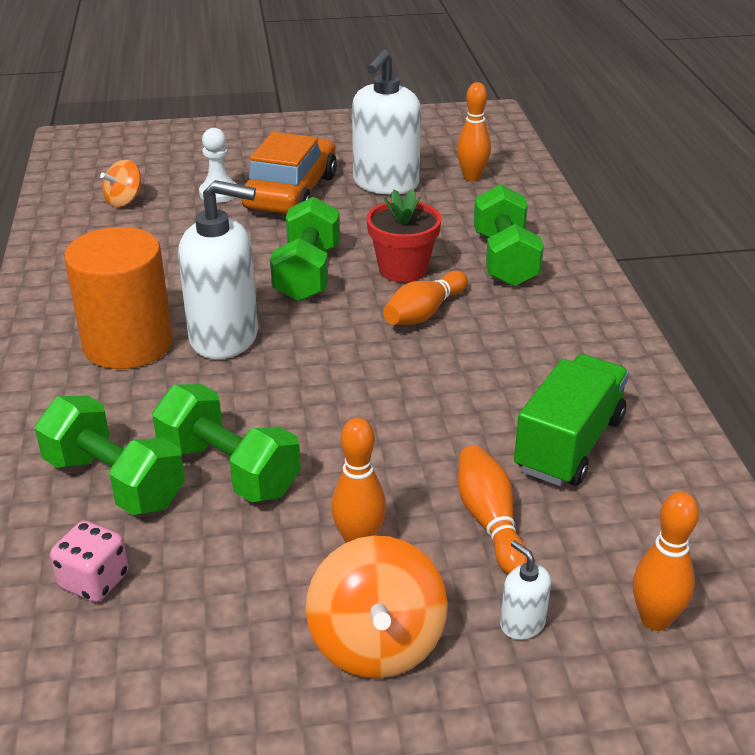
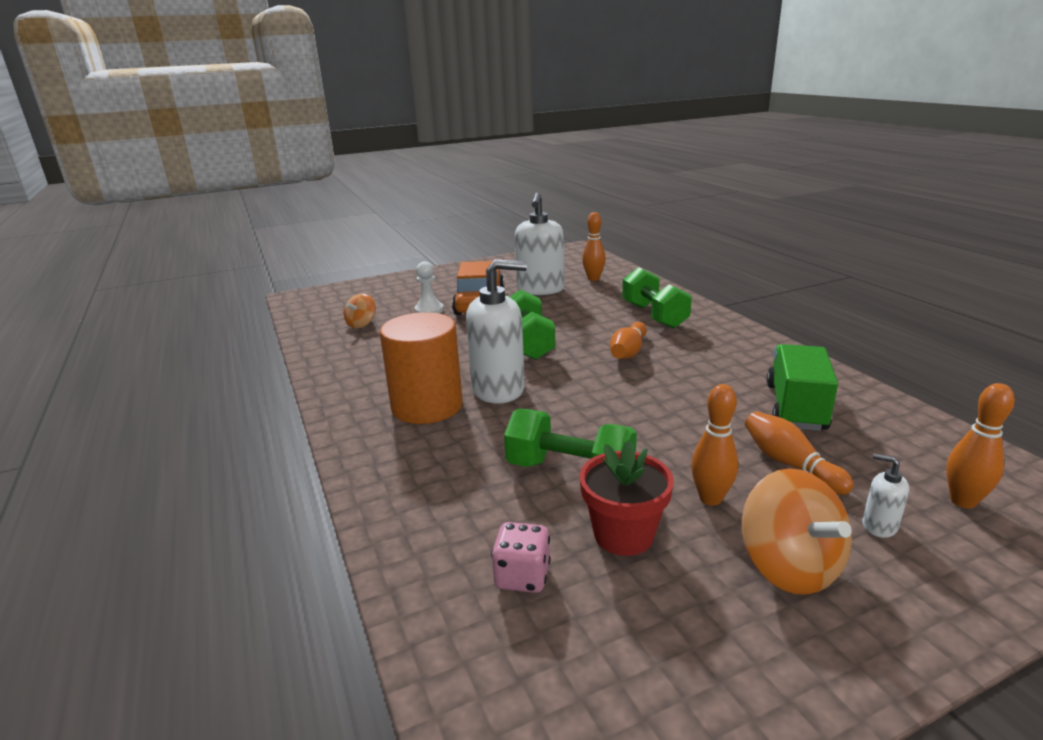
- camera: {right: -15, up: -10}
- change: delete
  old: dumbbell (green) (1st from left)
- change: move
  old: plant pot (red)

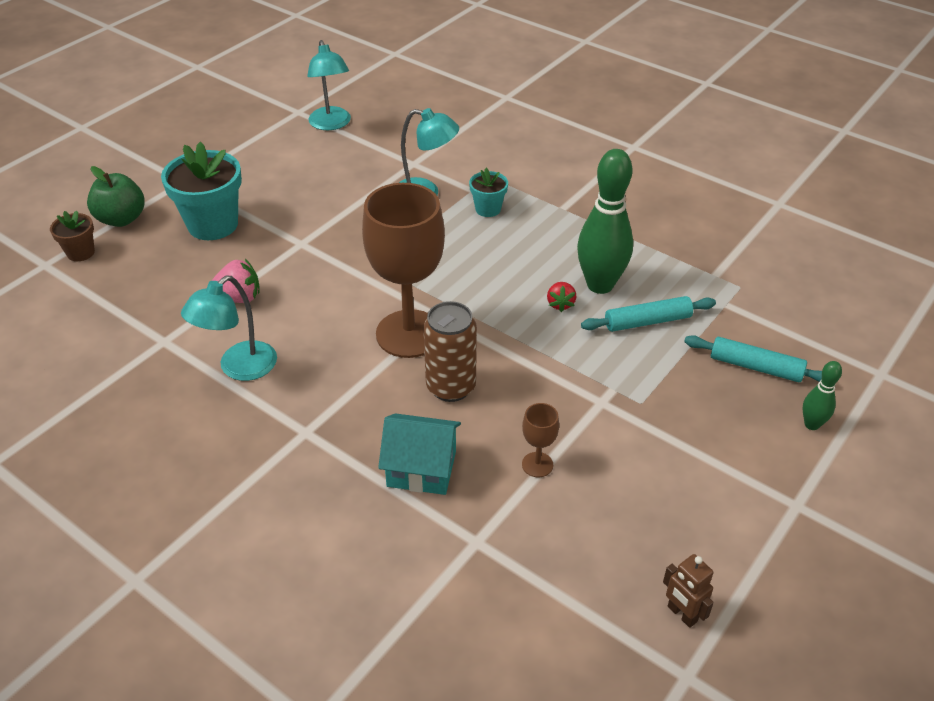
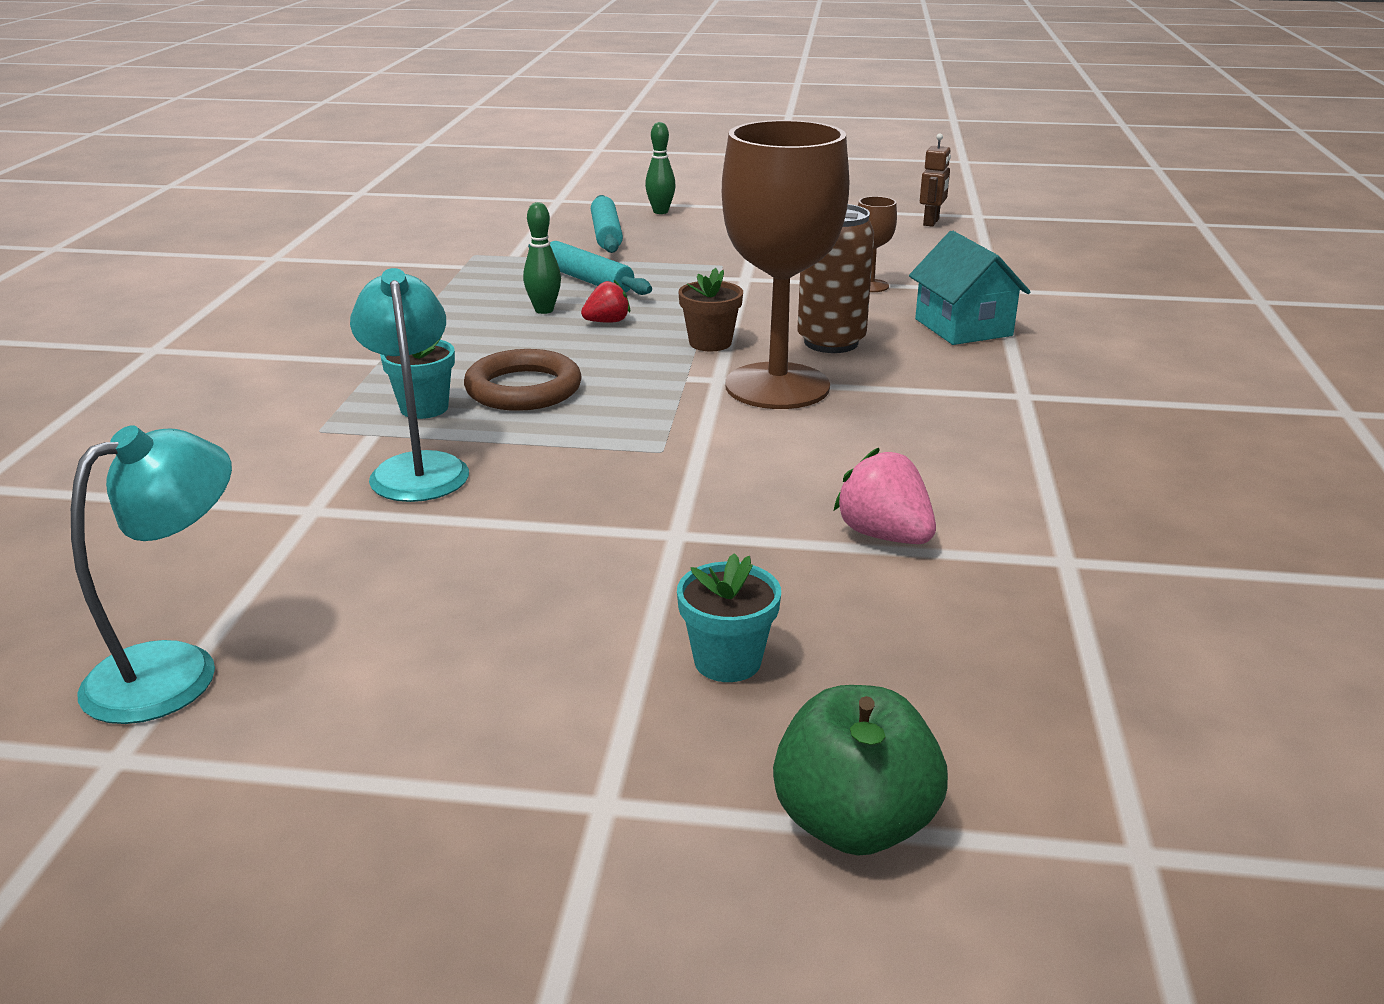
- camera: {right: -120, up: -15}
- change: move
  old: plant pot (russet)
- change: resize
  old: plant pot (turquoise) (1st from left in the first image)
  factor: 0.52
- change: delete
  old: desk lamp (turquoise) (1st from left)
- change: resize
  old: bowling pin (green) (1st from left)
  factor: 0.49
- change: insert
  new: hoop (russet)

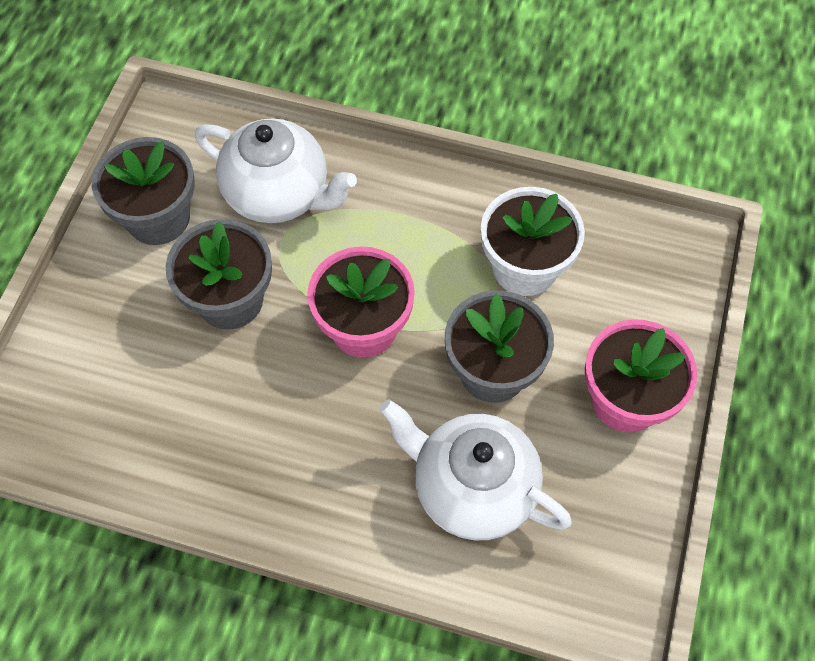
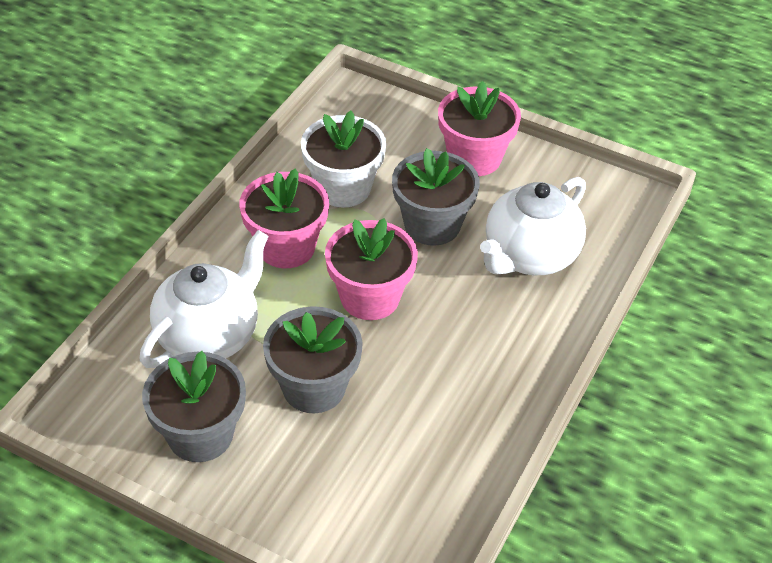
- camera: {right: -80, up: -15}
- change: insert
  new: plant pot (rosy) (1st from left)

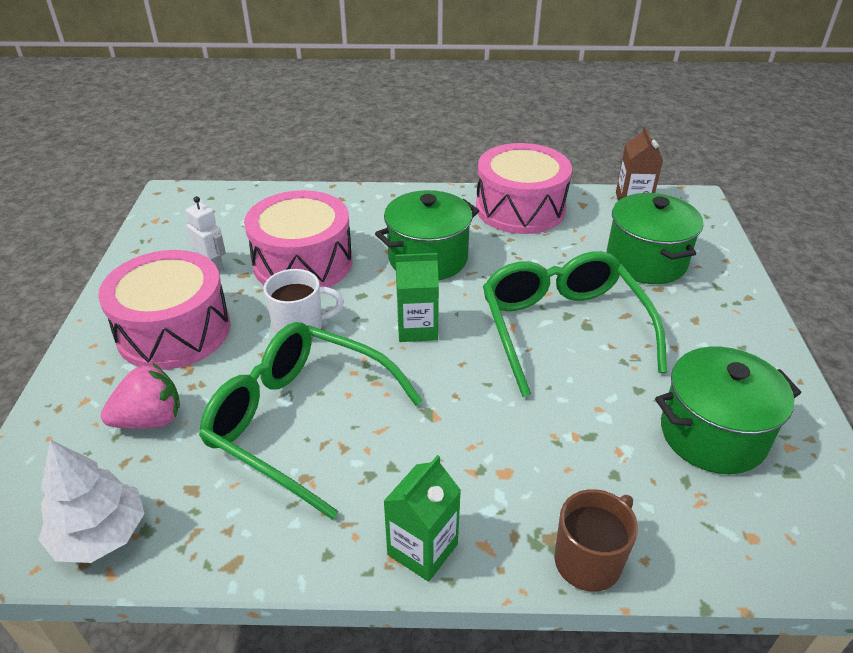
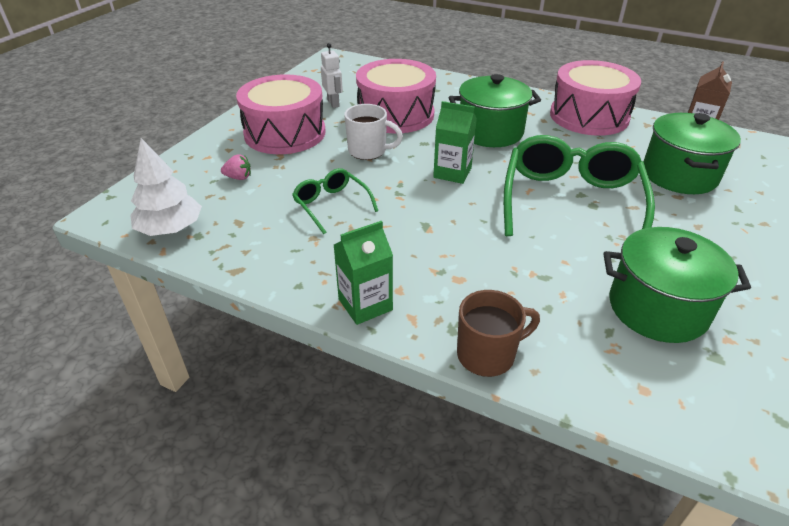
- camera: {right: 25, up: 0}
- change: resize
  old: strawberry (rosy)
  factor: 0.56
- change: resize
  old: eyeglasses (green) (1st from left)
  factor: 0.51

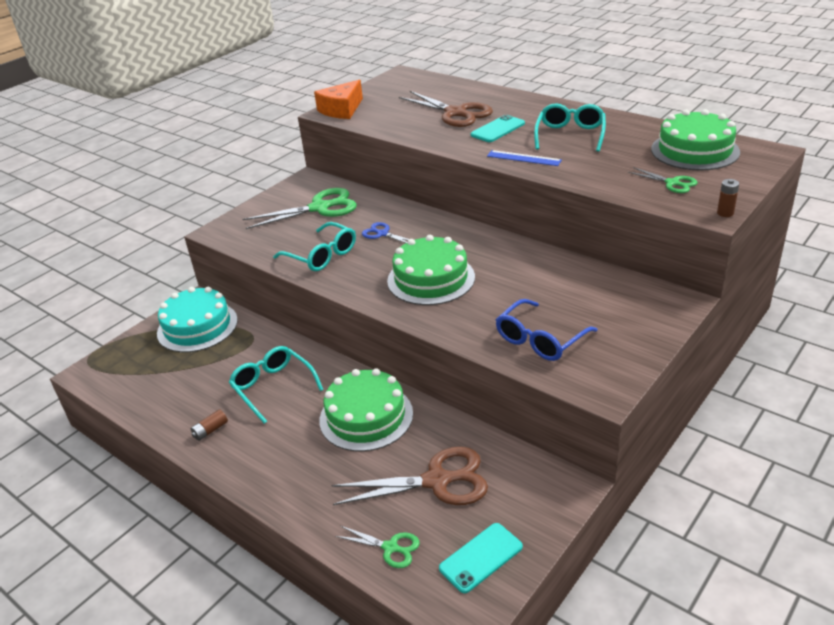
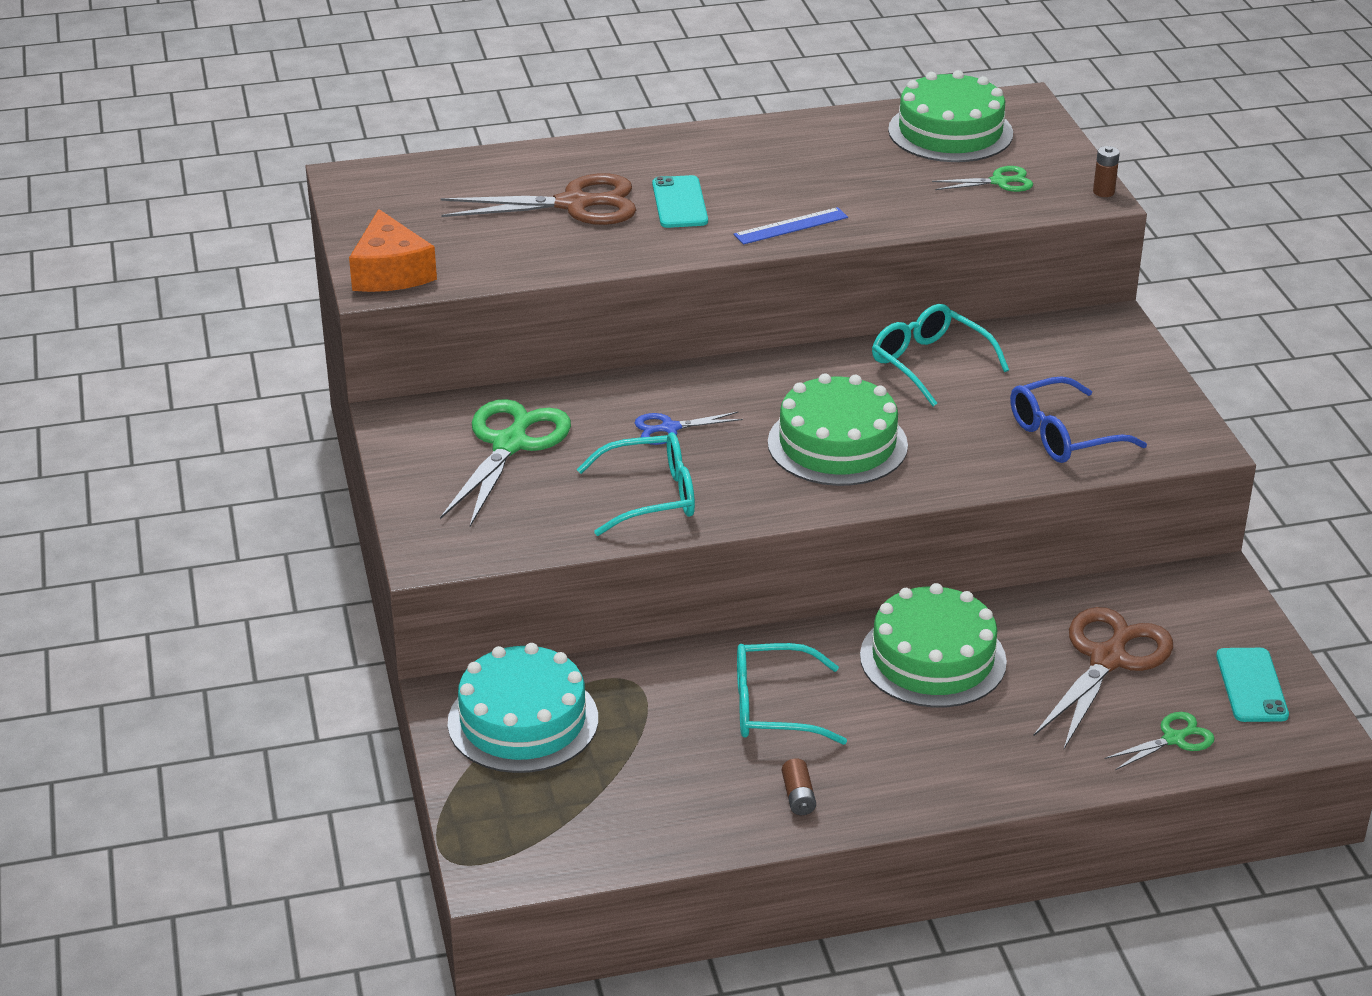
- camera: {right: -55, up: 0}
- change: rotate
  old: eyeglasses (cobalt)
  degrees: 75
- change: move
  old: eyeglasses (turquoise) (3rd from left)

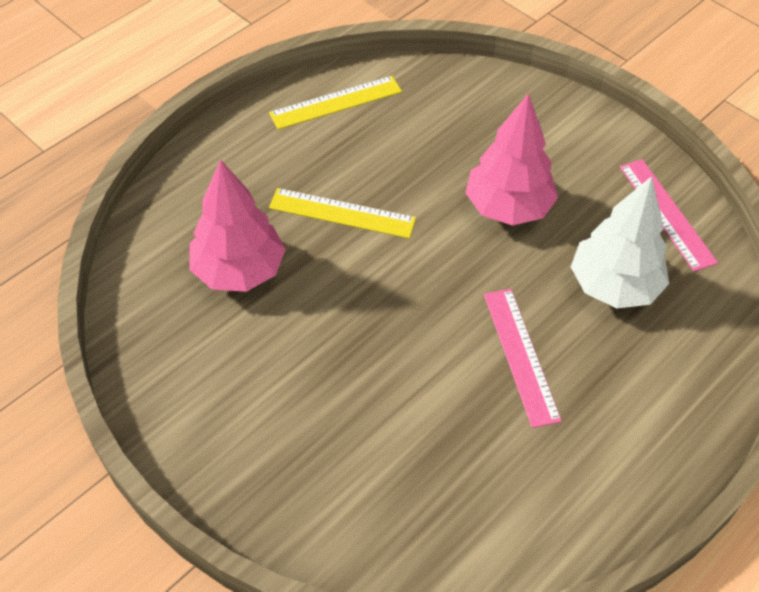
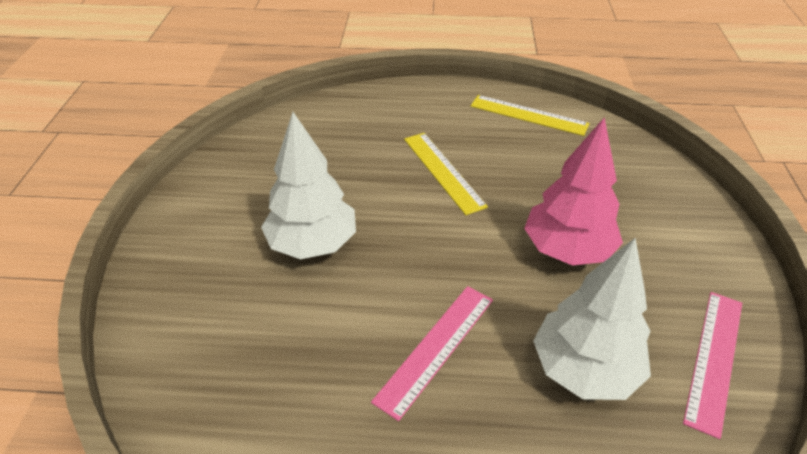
- camera: {right: 50, up: -10}
- change: delete
  old: tree (rosy) (1st from left)
- change: insert
  new: tree (white) (1st from left)

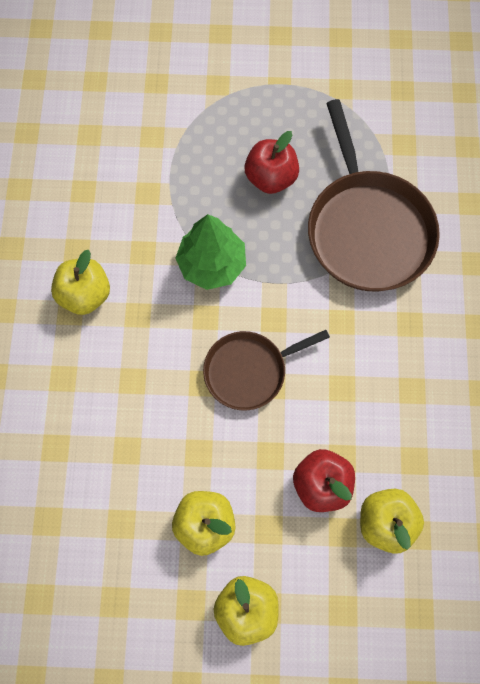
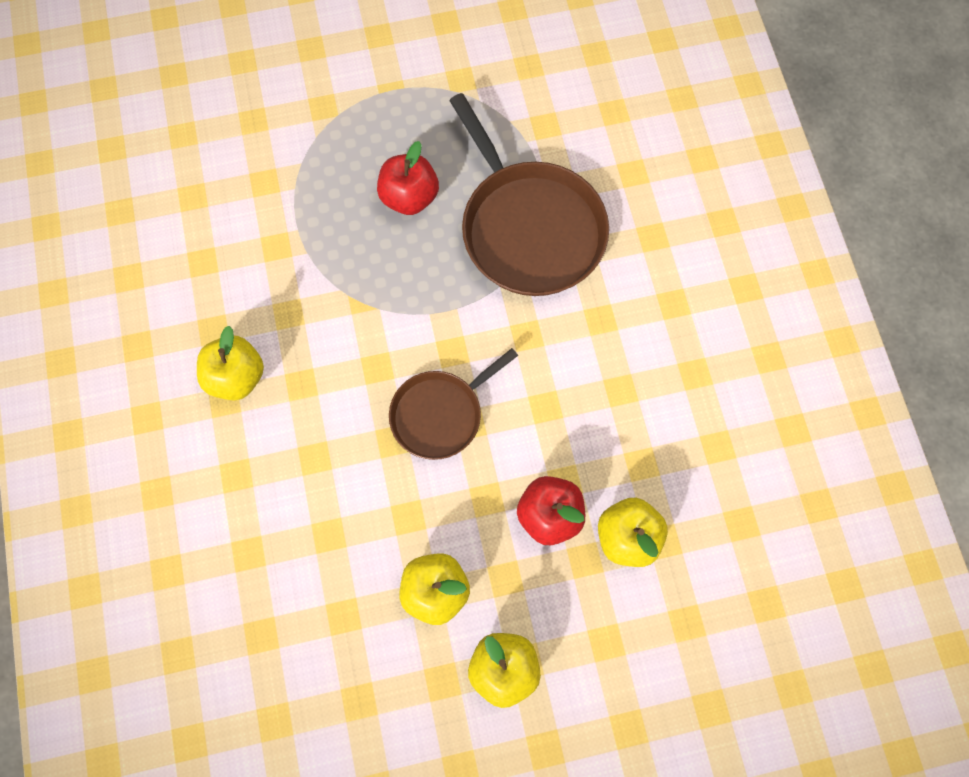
- camera: {right: -15, up: 0}
- change: delete
  old: tree (green)

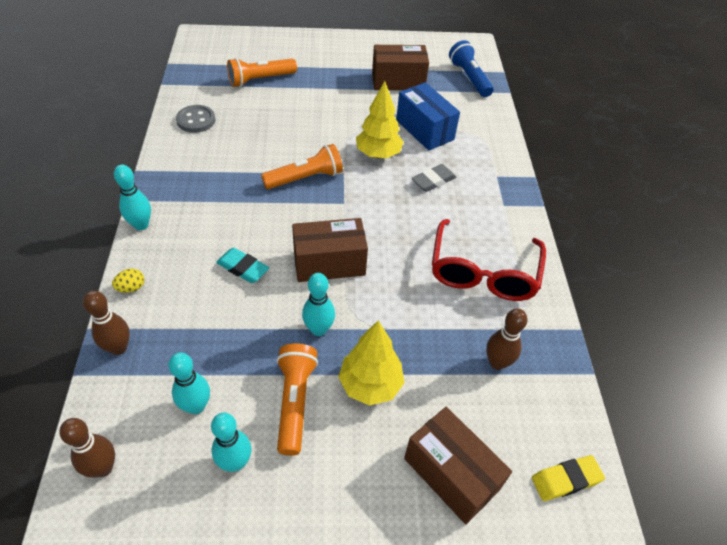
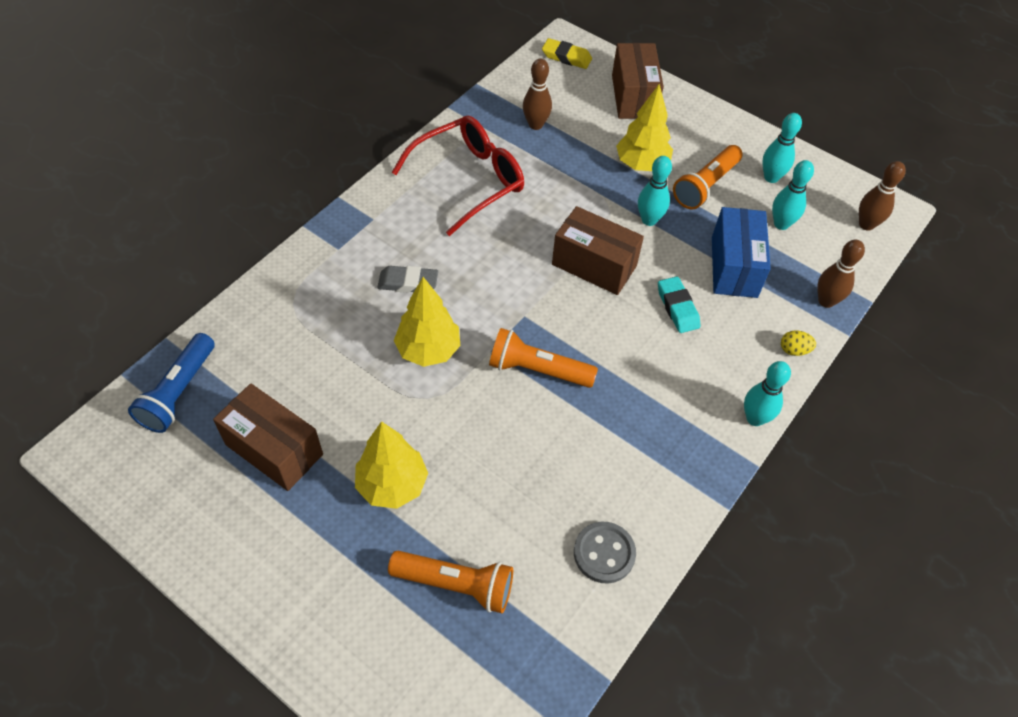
- camera: {right: -140, up: 5}
- change: move
  old: parcel (cobalt)
- change: insert
  new: tree (golden) (1st from left)

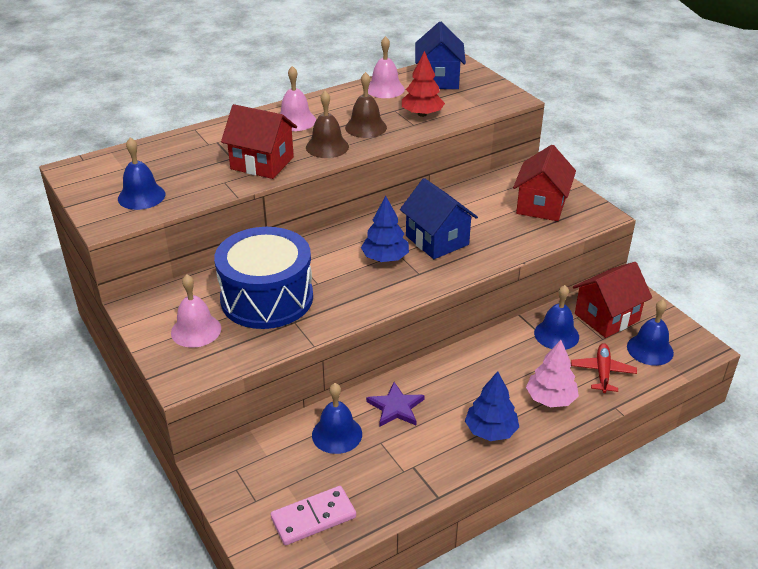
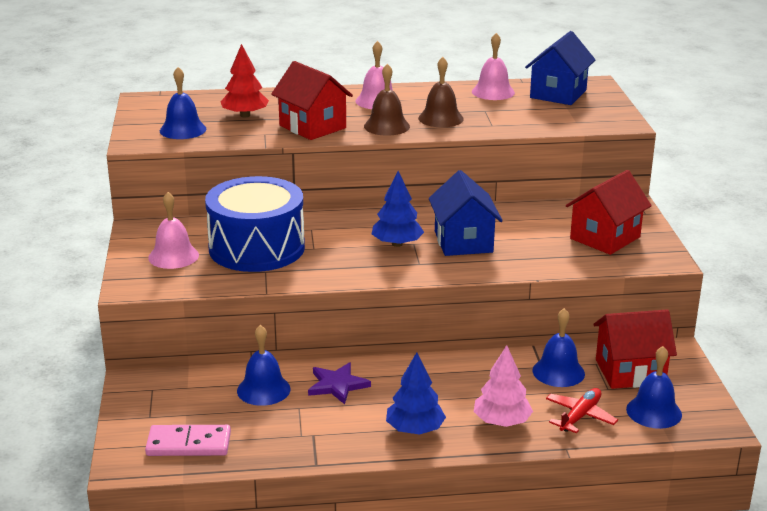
- camera: {right: 25, up: -10}
- change: move
  old: tree (red)

